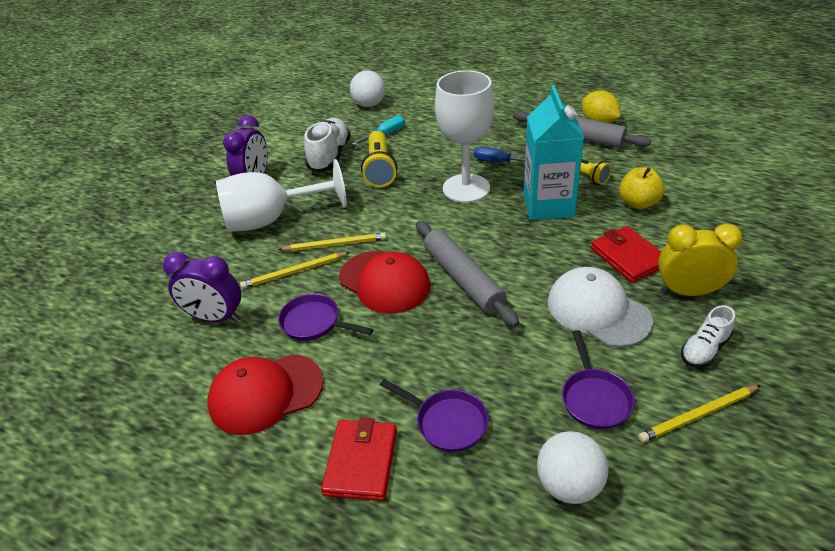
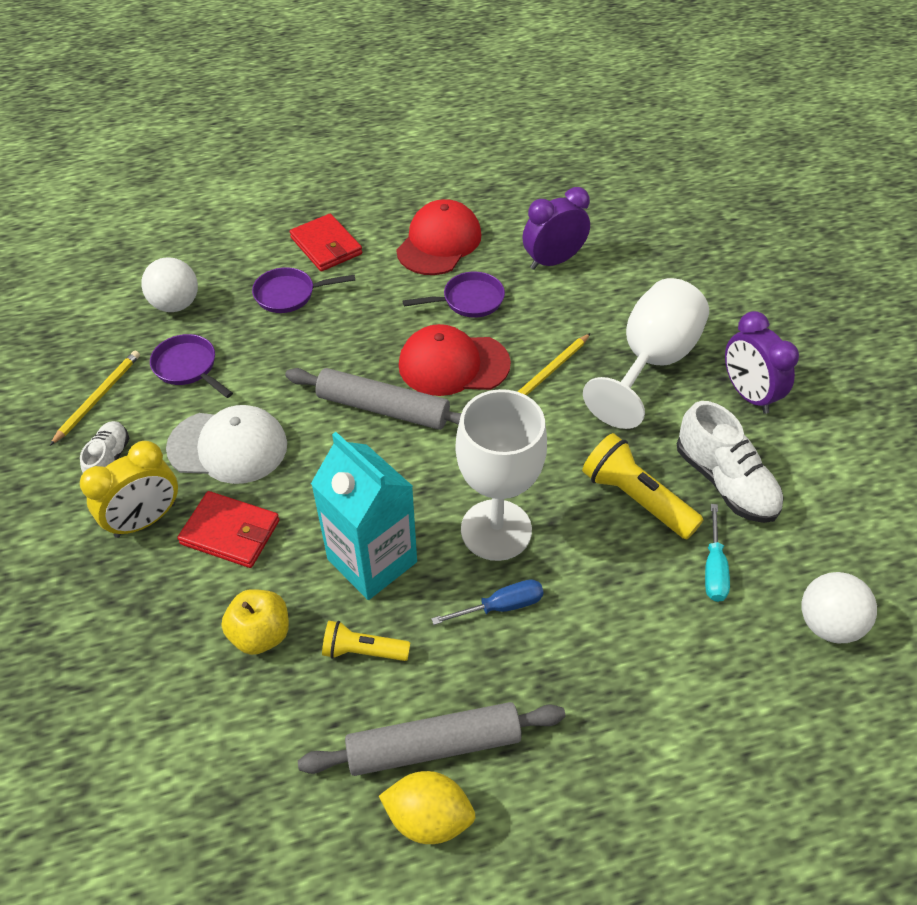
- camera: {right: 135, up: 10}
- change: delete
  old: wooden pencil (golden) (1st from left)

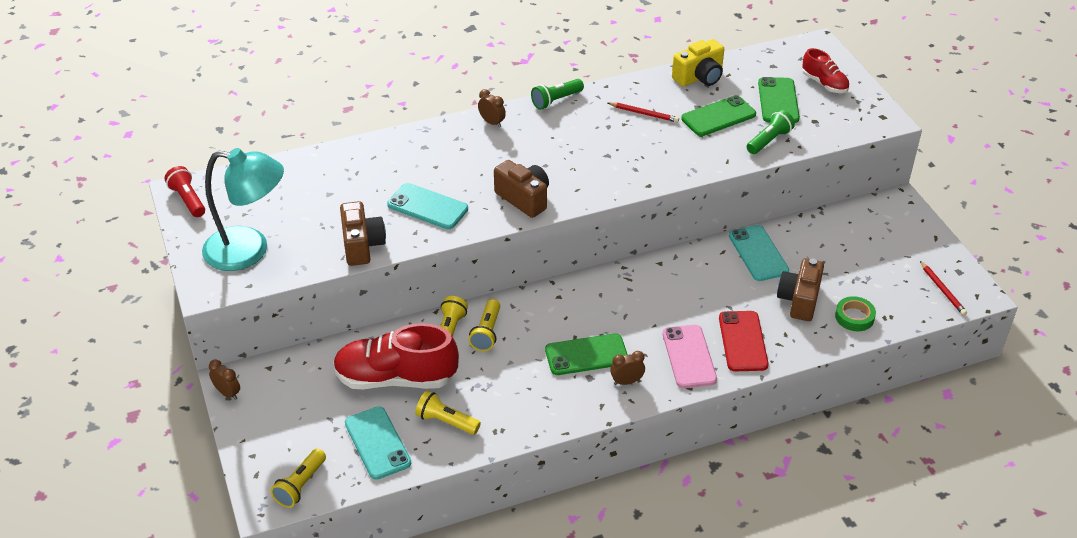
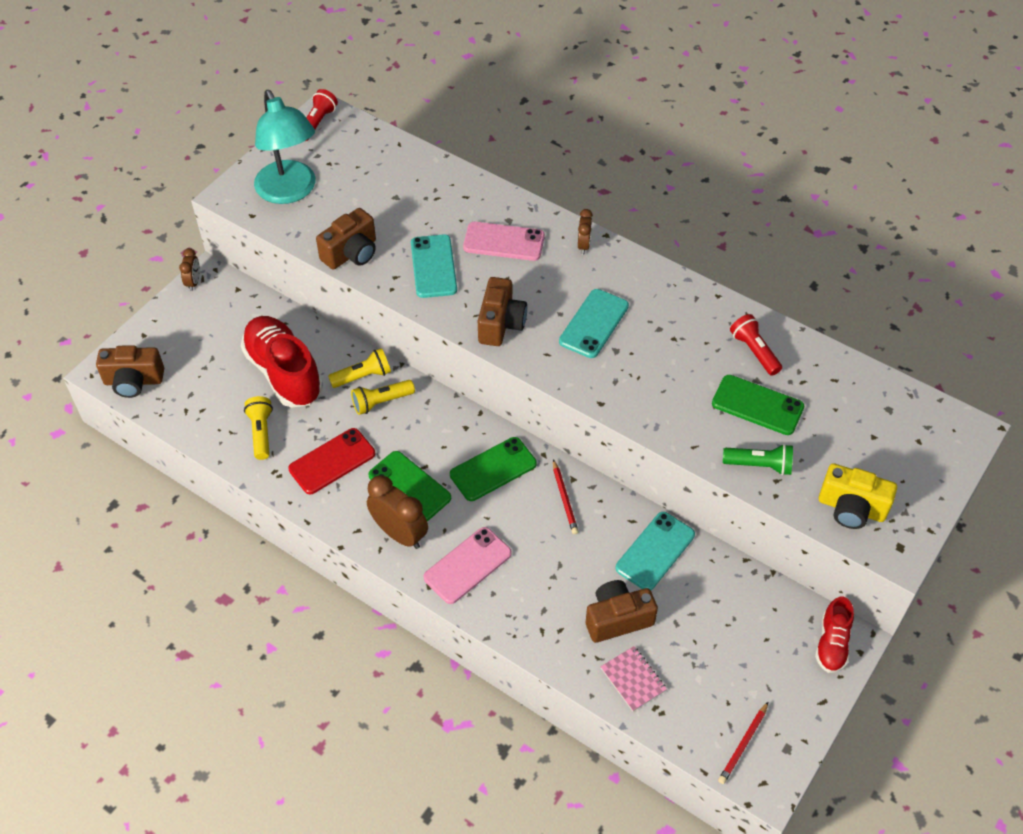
- camera: {right: 55, up: 10}
- change: replace
  old: pocket torch (golden) (1st from left)
  new: camera (russet) (1st from left)
- change: move
  old: phone (turquoise) (1st from left in the first image)
  new: phone (turquoise) (2nd from left)
- change: delete
  old: pocket torch (green) (1st from left)
- change: move
  old: wooden pencil (red) (1st from left)
- change: resize
  old: bedside clock (russet) (3rd from left in the first image)
  factor: 1.83
- change: move
  old: camera (golden)
- change: move
  old: phone (red)
- change: move
  old: phone (green) (3rd from left in the first image)
  new: phone (green) (2nd from left)
- change: move
  old: shoe (red) (2nd from left)
- change: replace
  old: sticky tape (green)
  new: exercise book (rosy)
- change: insert
  new: phone (rosy) (2nd from left)
- change: insert
  new: pocket torch (red) (2nd from left)

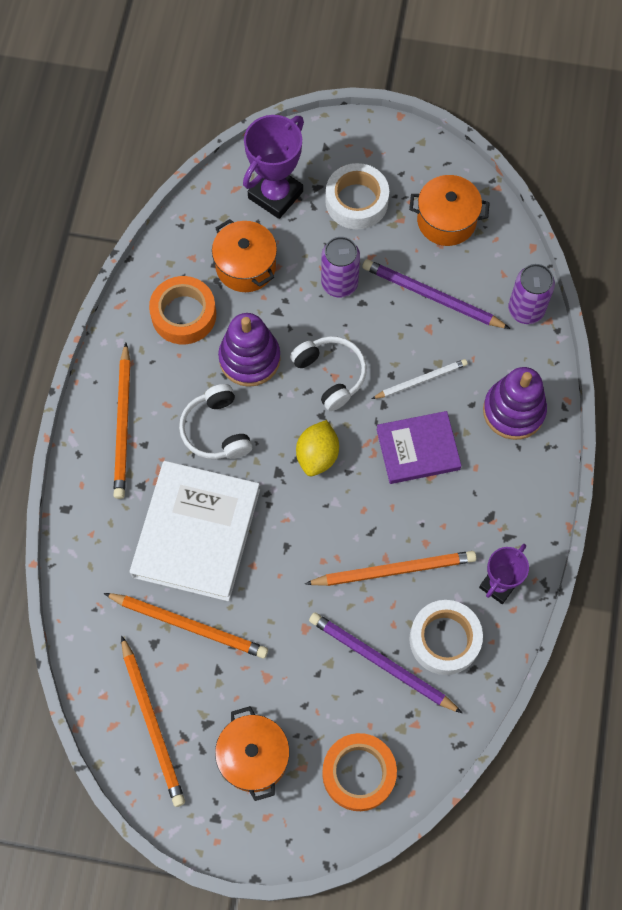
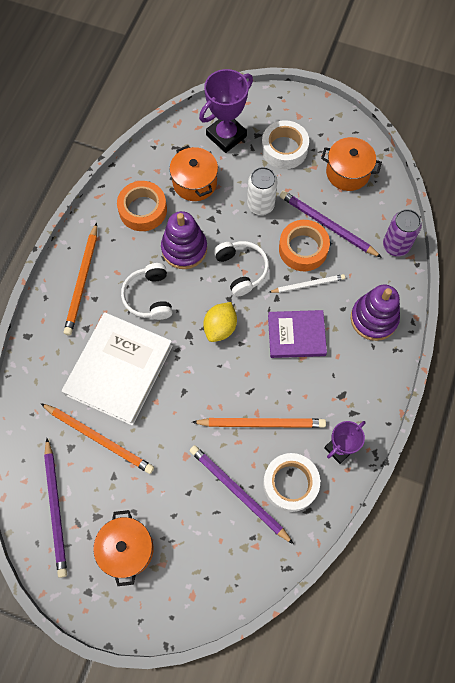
- camera: {right: 10, up: 0}
- change: recolor
  old: wooden pencil (orange) (2nd from left)
  new: wooden pencil (royal purple) (1st from left)
- change: recolor
  old: soda can (royal purple) (1st from left)
  new: soda can (white)
- change: move
  old: sticky tape (orange) (2nd from left)

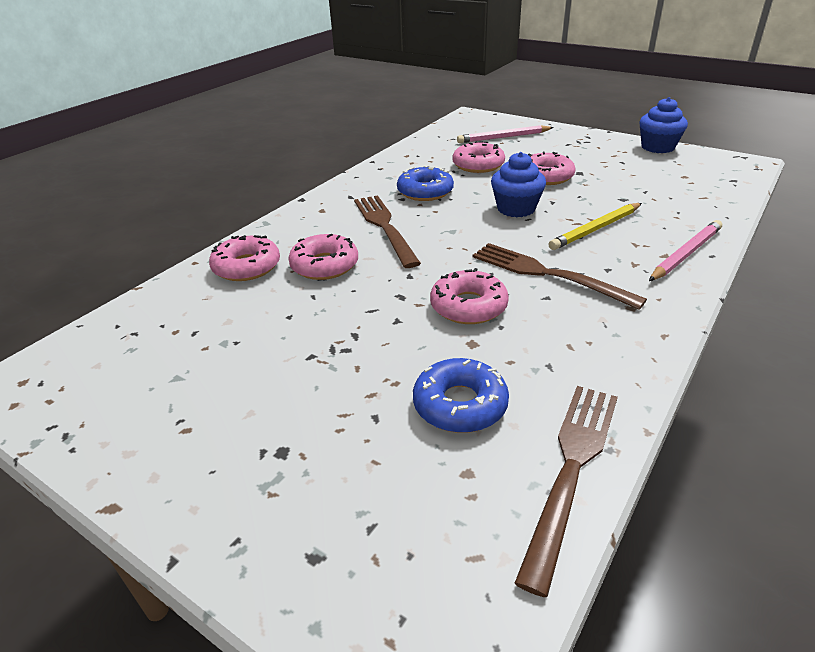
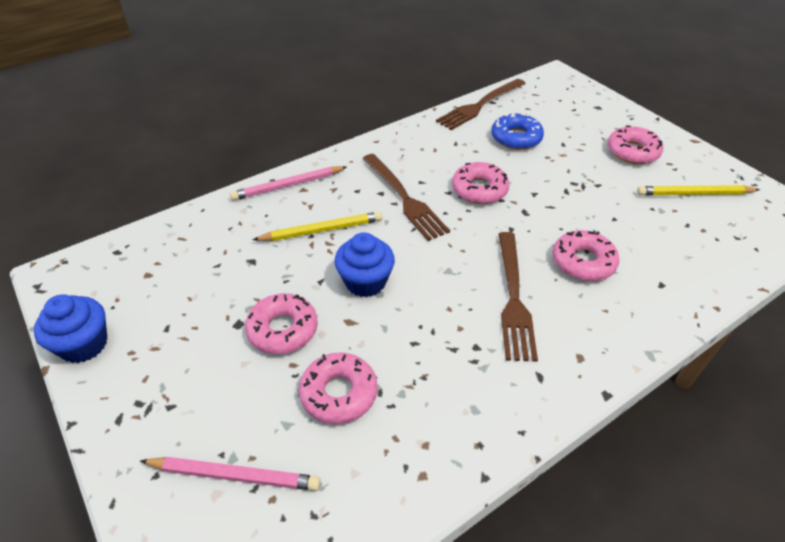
- camera: {right: -160, up: 10}
- change: move
  old: donut (rosy) (1st from left in the first image)
  new: donut (rosy) (5th from left)
- change: delete
  old: donut (cobalt) (1st from left)
- change: insert
  new: wooden pencil (golden) (2nd from left)

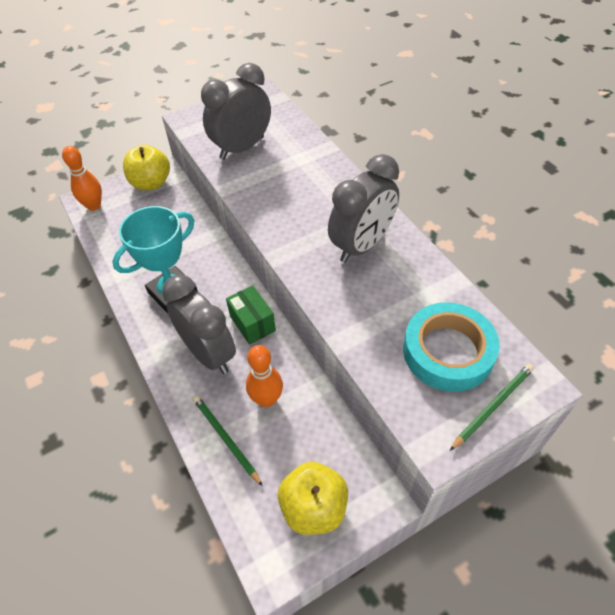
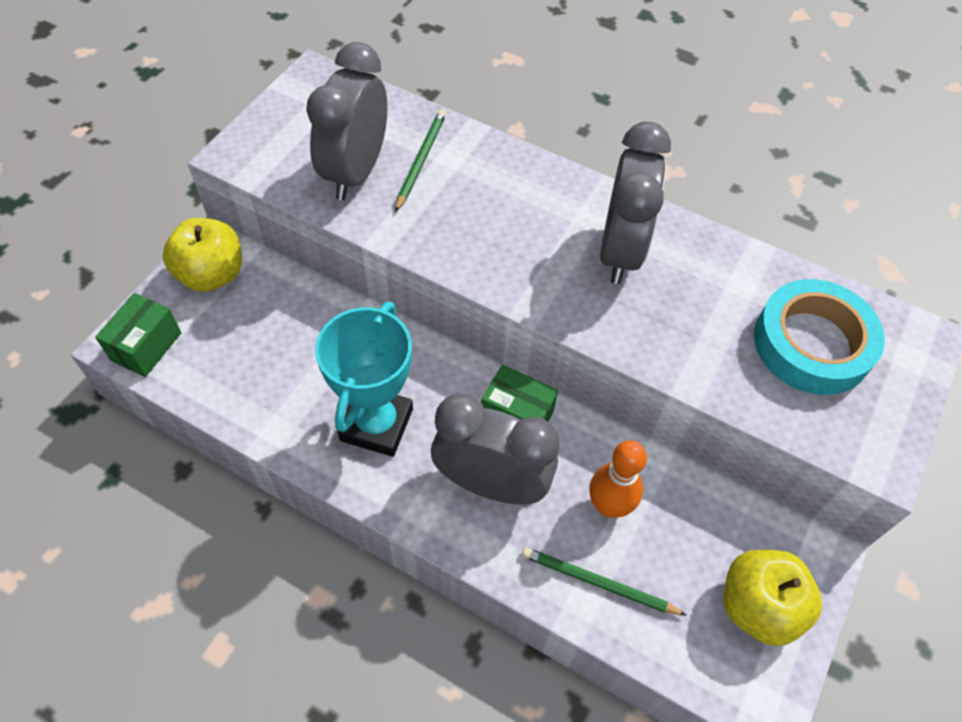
- camera: {right: -35, up: 5}
- change: replace
  old: bowling pin (orange) (1st from left)
  new: parcel (green) (1st from left)
- change: move
  old: wooden pencil (green) (2nd from left in the first image)
  new: wooden pencil (green) (1st from left)

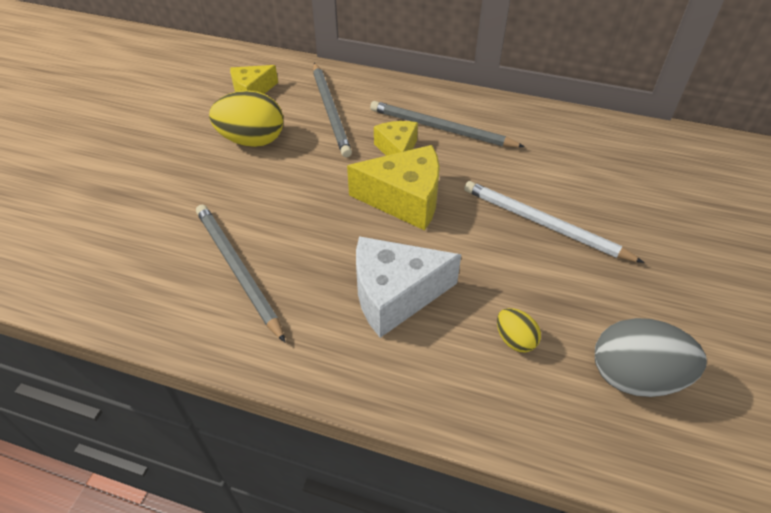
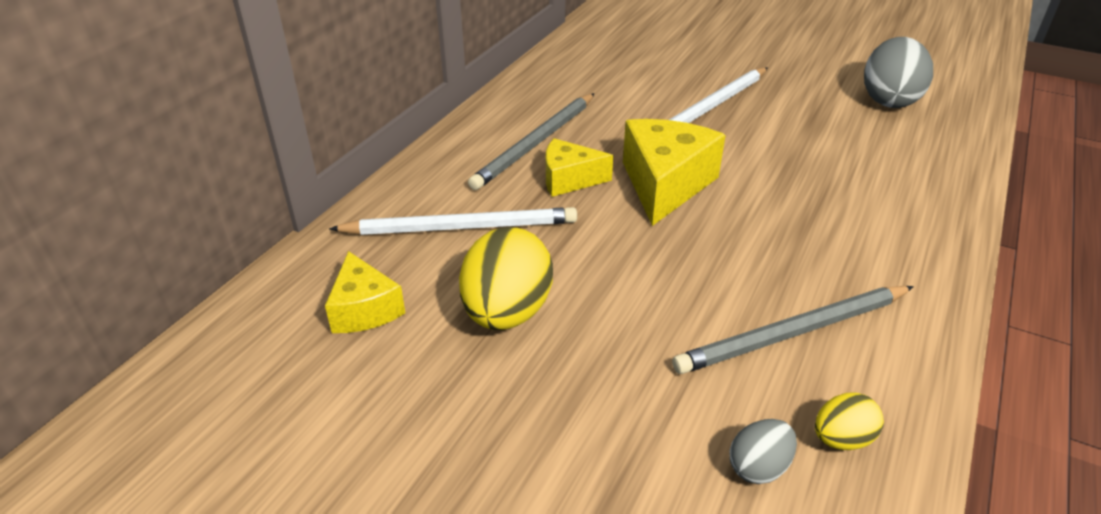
- camera: {right: -80, up: -10}
- change: recolor
  old: wooden pencil (grey) (2nd from left)
  new: wooden pencil (white) (1st from left)
- change: delete
  old: piece of cheese (white)
- change: move
  old: egg (golden) (2nd from left)
- change: insert
  new: egg (grey) (1st from left)

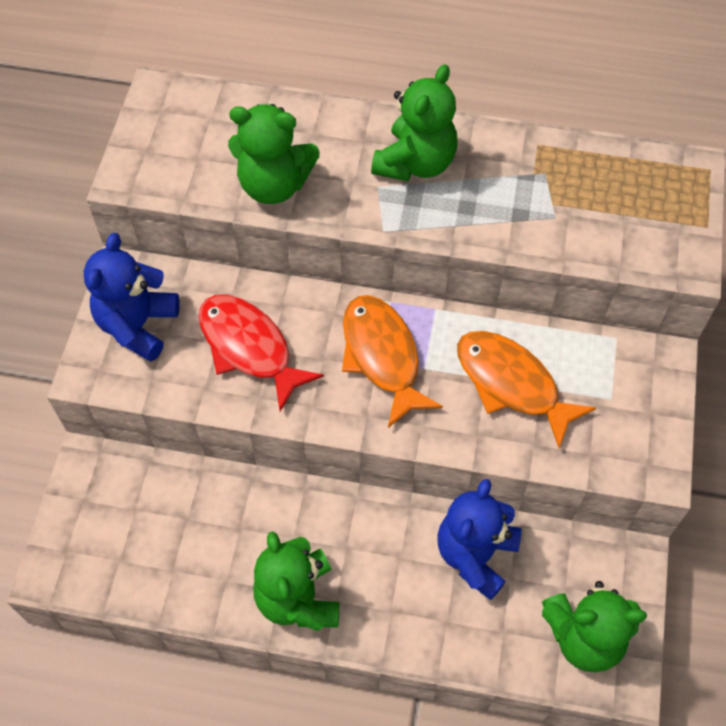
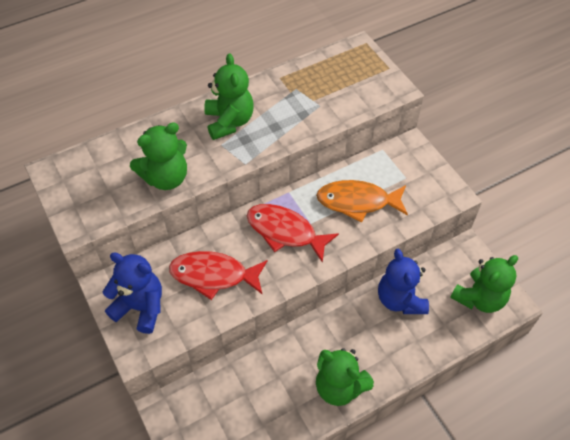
- camera: {right: -40, up: -5}
- change: rotate
  old: teddy (cobalt) (1st from left)
  degrees: 135
- change: recolor
  old: fish figure (orange) (1st from left)
  new: fish figure (red) (2nd from left)

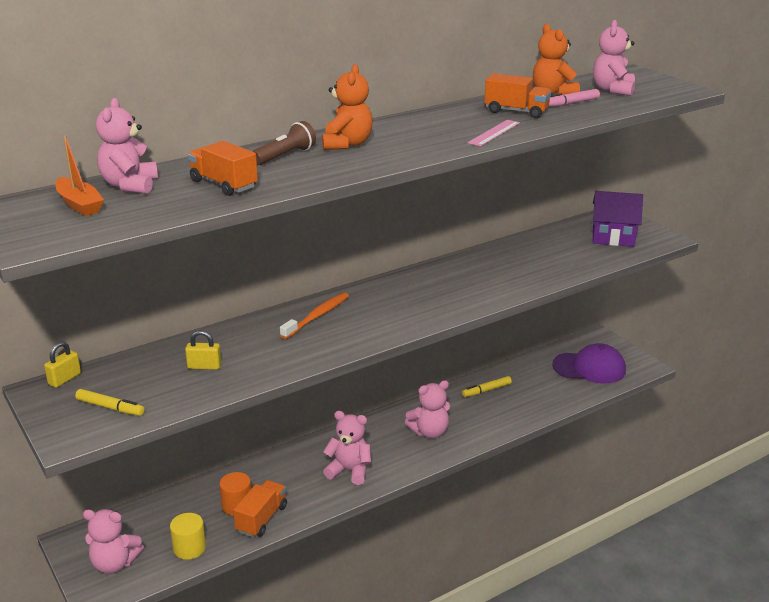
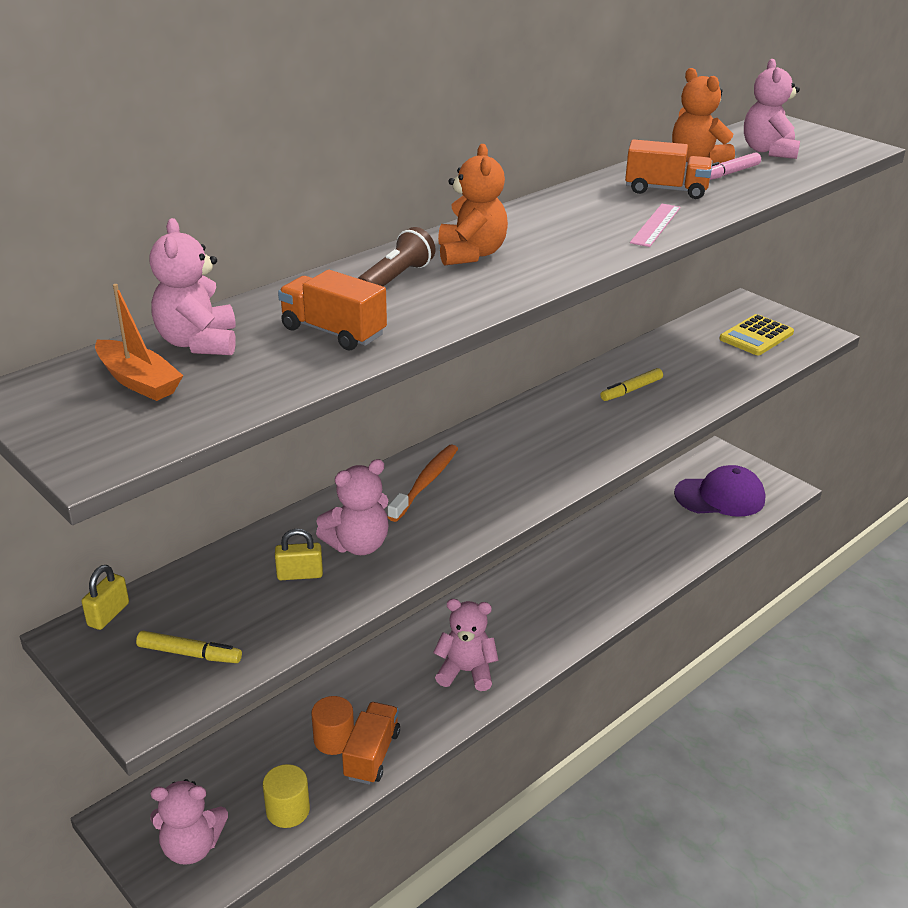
- camera: {right: -10, up: 5}
- change: move
  old: teddy (rosy) (4th from left in the first image)
  new: teddy (rosy) (3rd from left)
- change: move
  old: marker (golden) (2nd from left)
- change: replace
  old: toy house (royal purple)
  new: pocket calculator (golden)

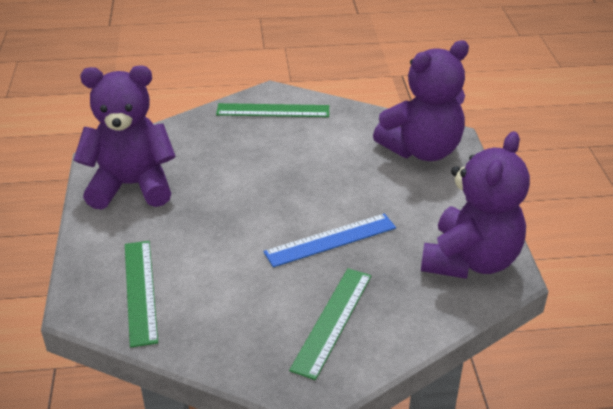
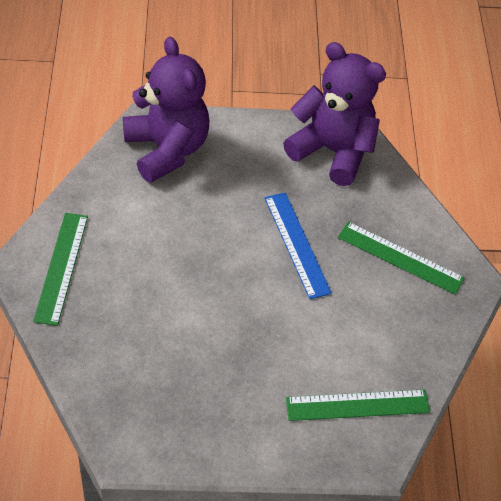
- camera: {right: -90, up: 15}
- change: delete
  old: teddy (royal purple) (1st from left)

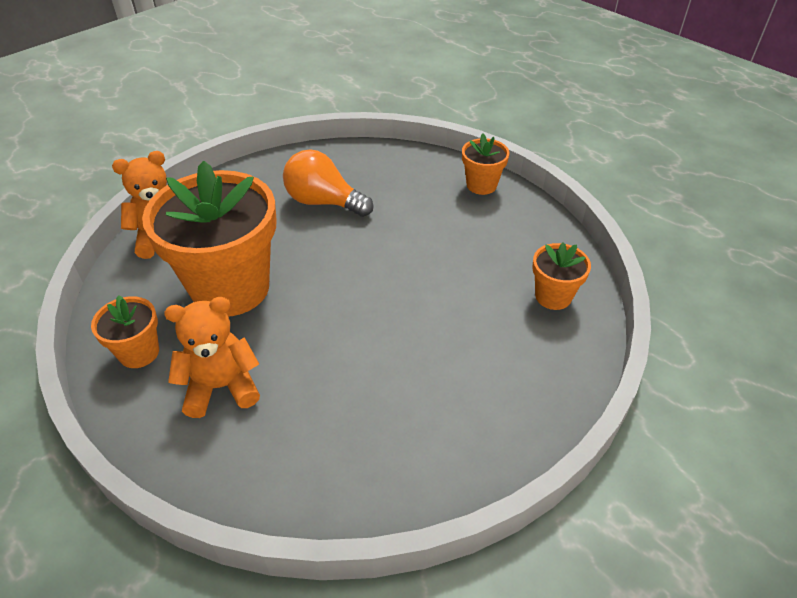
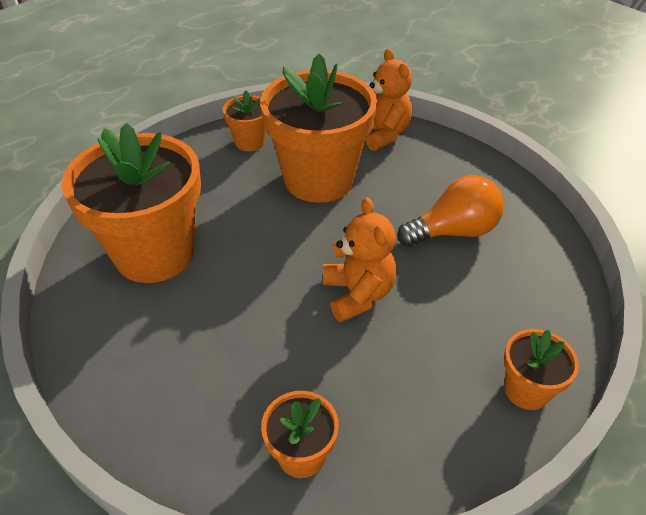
- camera: {right: 90, up: 0}
- change: move
  old: teddy (orange) (2nd from left in the first image)
  new: teddy (orange) (1st from left)
- change: rotate
  old: lightbulb (orange)
  degrees: 45
- change: insert
  new: plant pot (orange) (1st from left)

